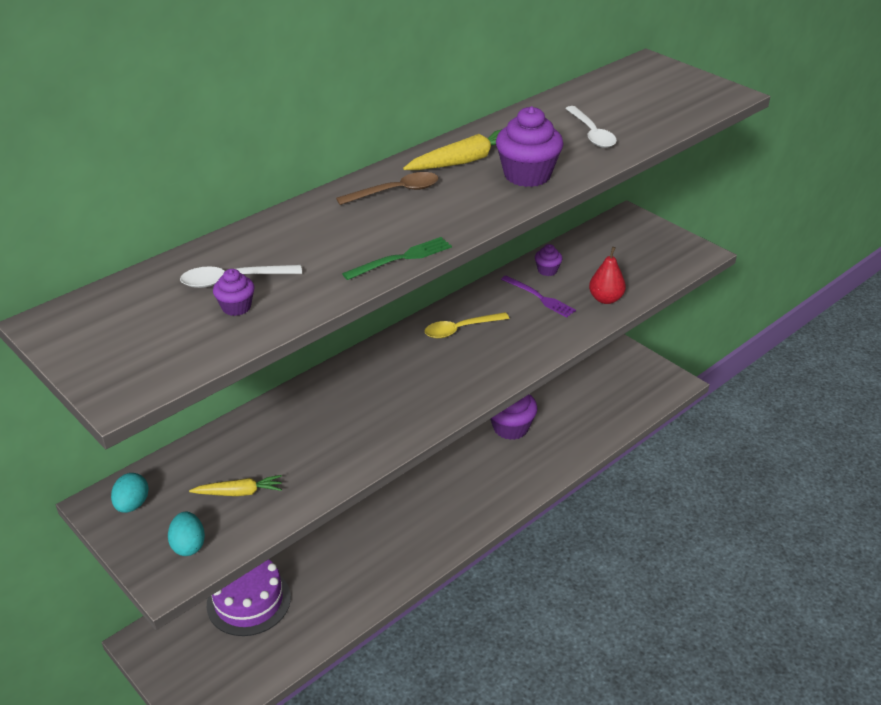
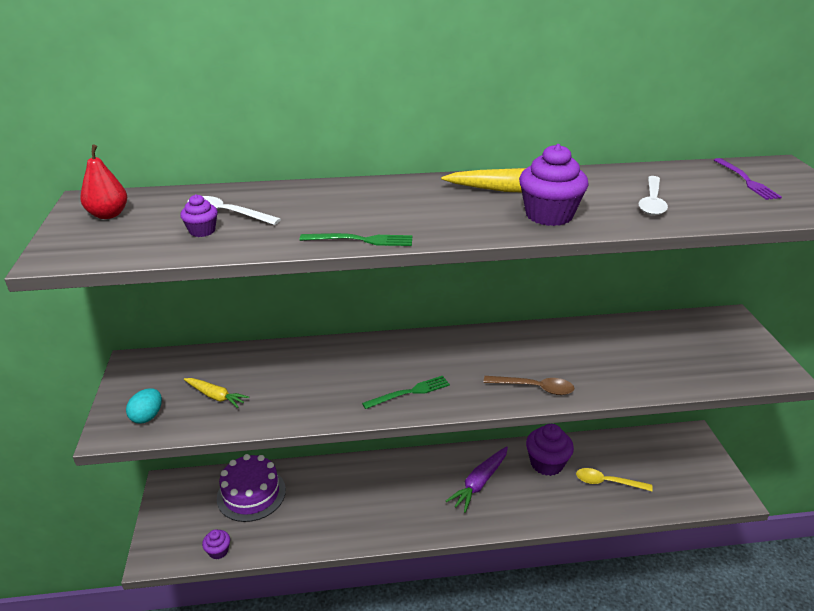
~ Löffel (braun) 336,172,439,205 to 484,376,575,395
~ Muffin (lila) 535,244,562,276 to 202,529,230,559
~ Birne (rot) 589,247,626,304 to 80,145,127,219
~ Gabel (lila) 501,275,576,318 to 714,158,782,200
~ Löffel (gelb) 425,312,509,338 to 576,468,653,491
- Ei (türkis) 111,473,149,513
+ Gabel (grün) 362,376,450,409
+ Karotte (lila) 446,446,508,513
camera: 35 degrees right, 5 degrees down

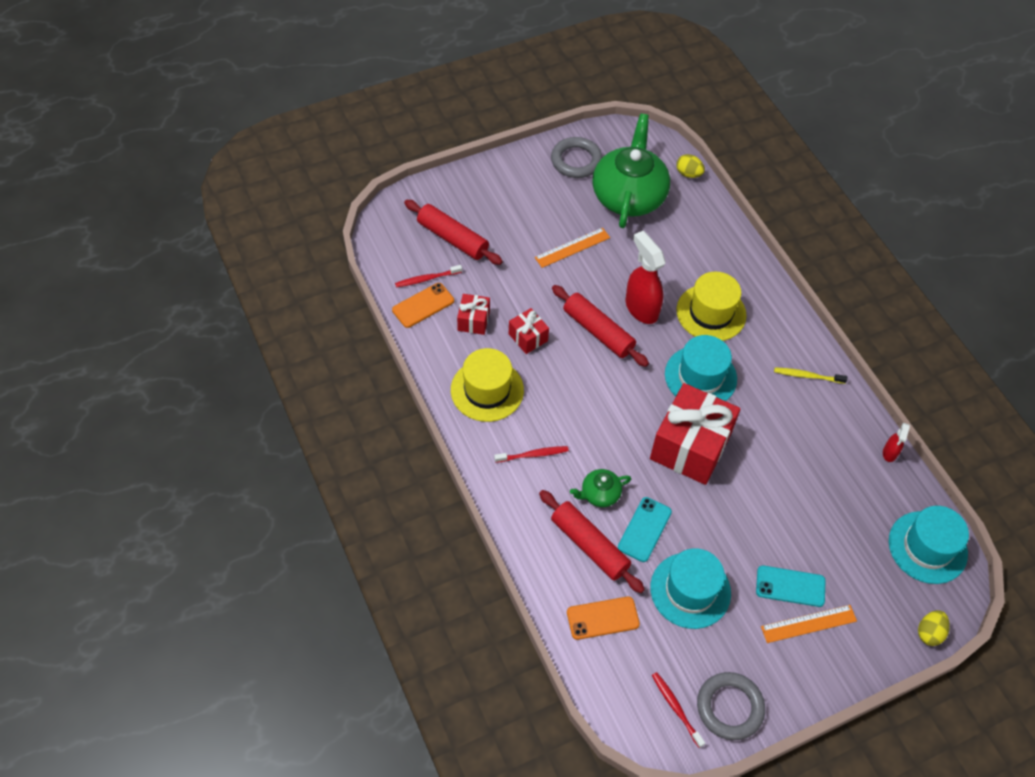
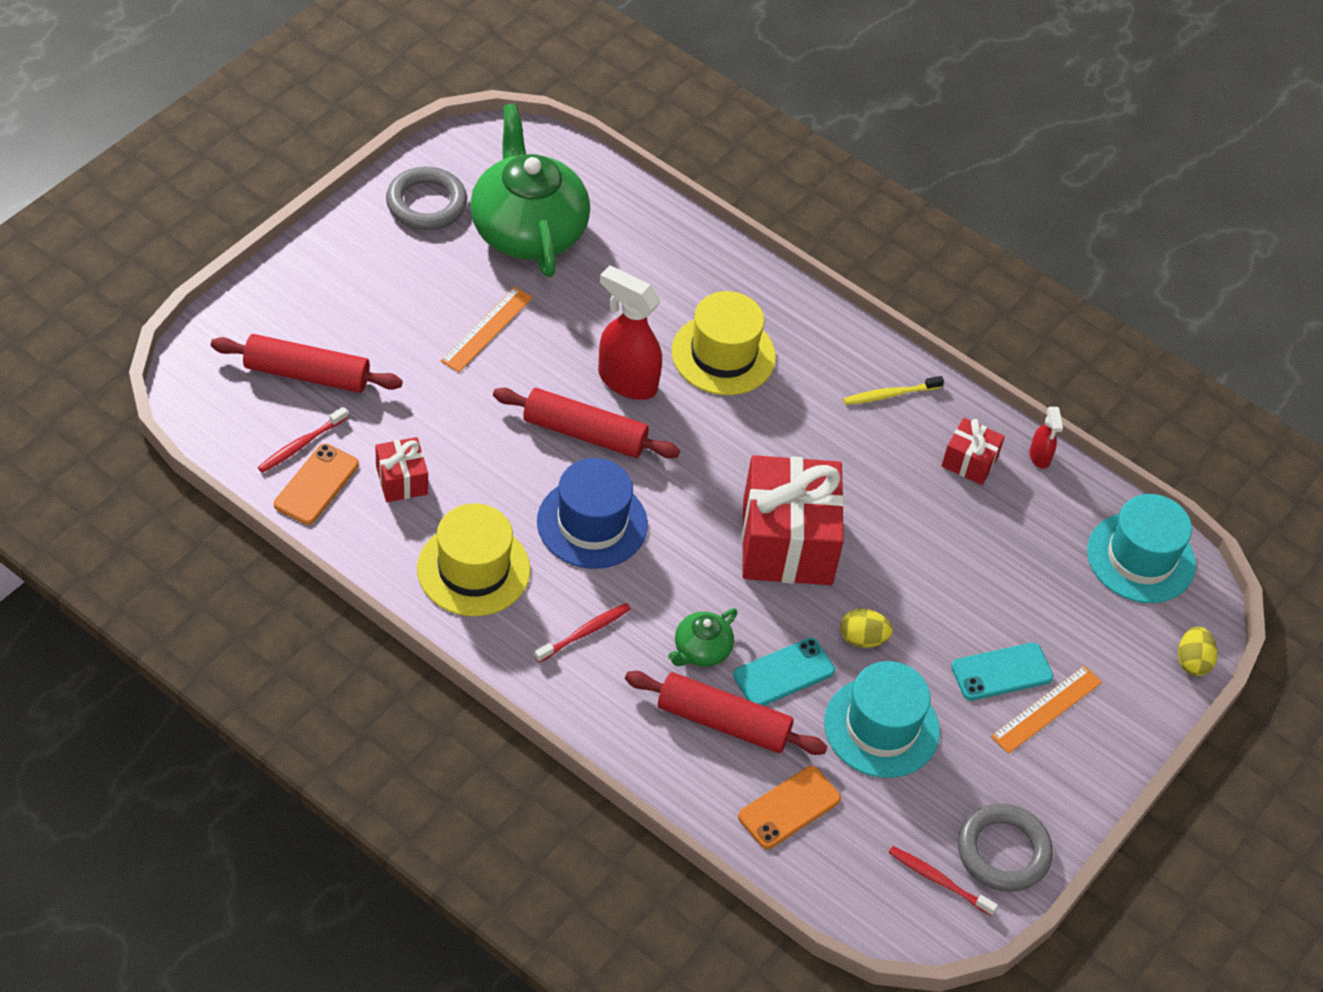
~ Ei (gelb) 676,154,705,178 to 840,609,893,648
~ Geschenk (rot) 509,308,549,354 to 942,418,1005,485
- Hut (türkis) 665,335,737,401
~ Handy (türkis) 618,497,672,562 = 733,638,835,706 60 degrees clockwise
+ Hut (blau) 537,458,648,569
camera: 30 degrees left, 5 degrees down

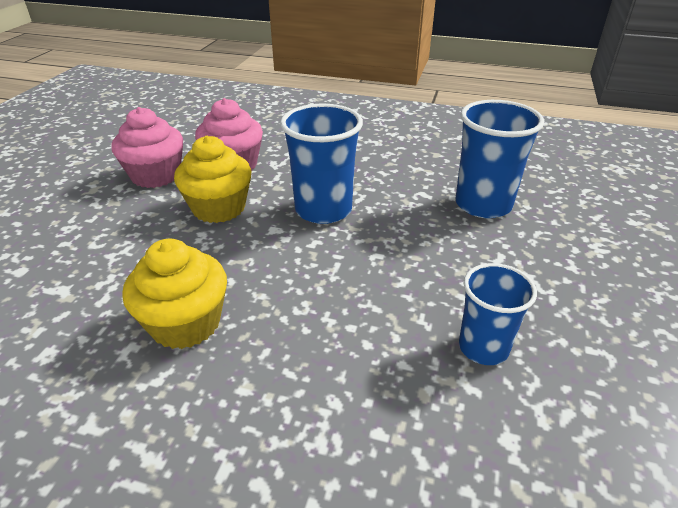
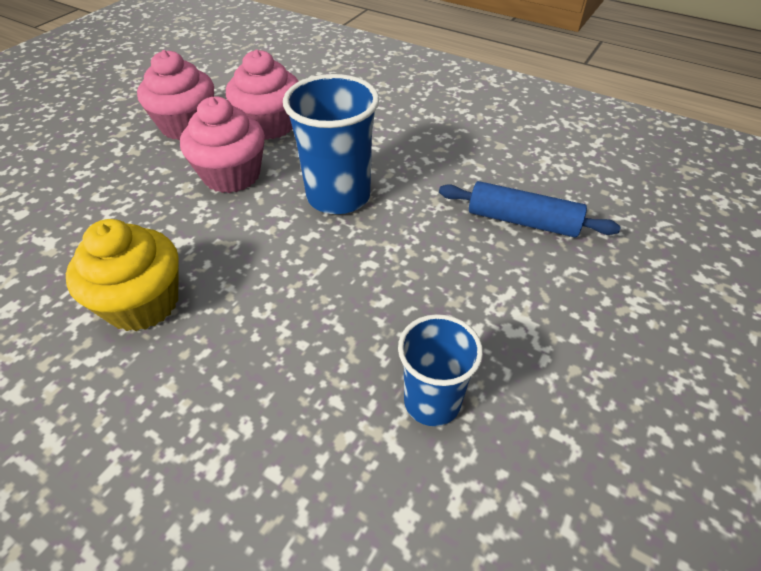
~ Becher (blau) 455,100,544,218 to Nudelholz (blau) 439,181,621,237
~ Muffin (gelb) 174,136,251,223 to Muffin (rosa) 180,96,265,193
camera: 15 degrees right, 10 degrees up

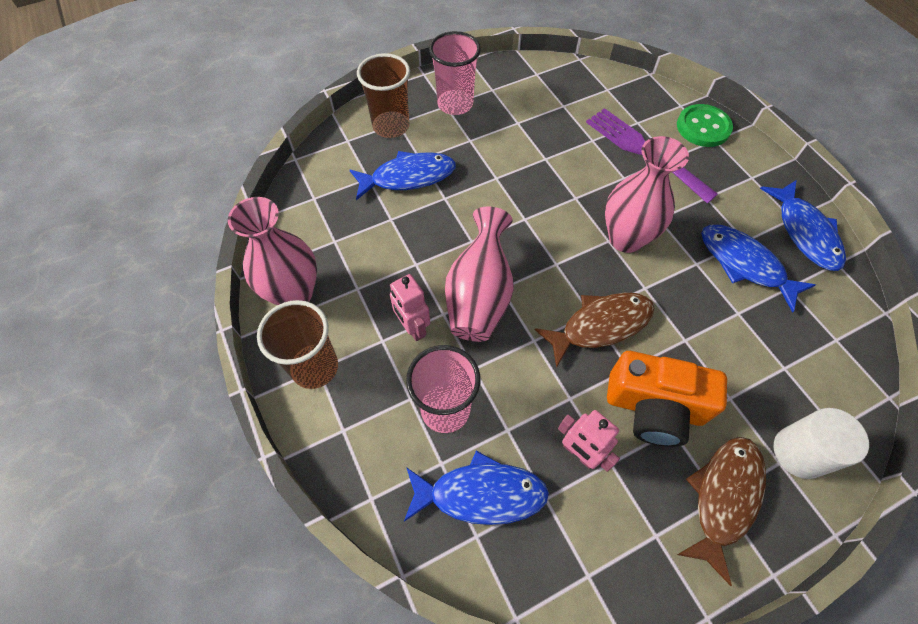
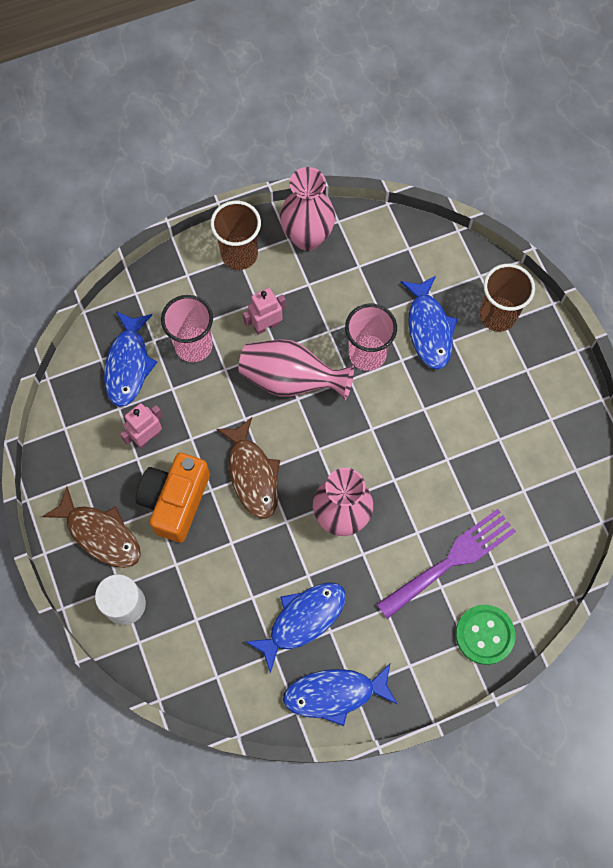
~ Becher (rosa) 429,31,481,115 to 345,304,397,371
camera: 95 degrees right, 10 degrees up

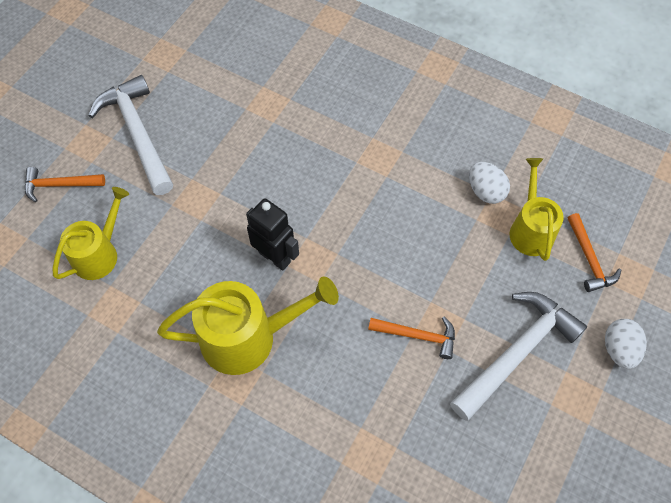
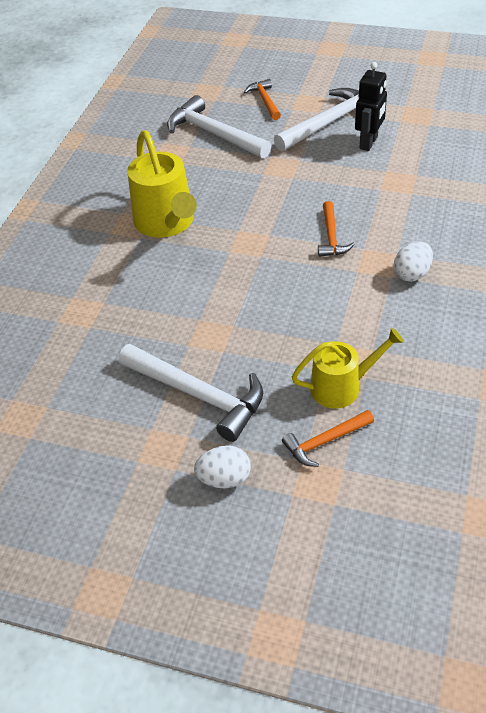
~ Ei (weiß) 469,162,510,204 to 394,241,433,282
~ Gießkanne (gelb) 53,187,129,280 to Hammer (weiß) 167,95,272,158
~ Roboter (schwarz) 246,198,299,271 to 355,62,387,151
~ Hammer (orange) 368,317,455,359 to 318,201,355,257
camera: 80 degrees right, 15 degrees down

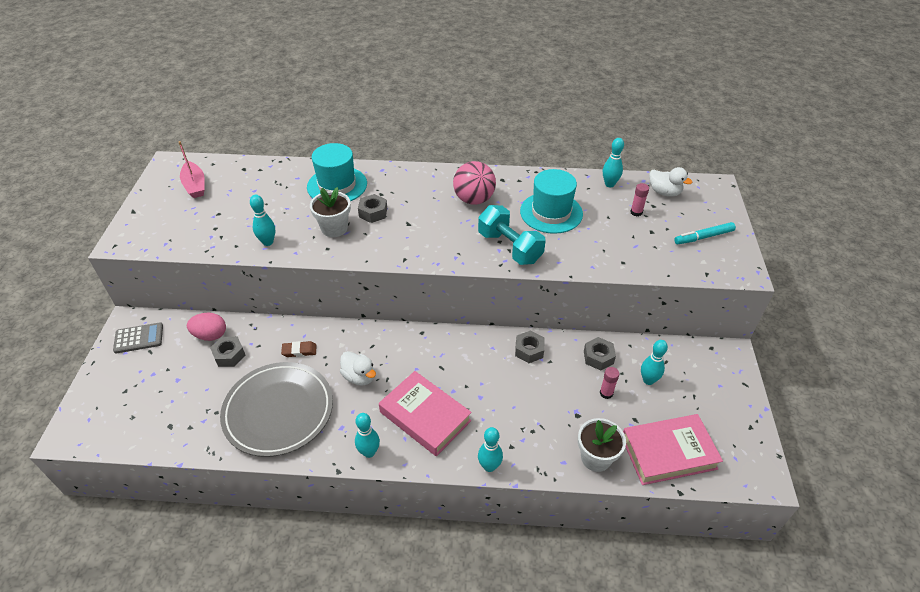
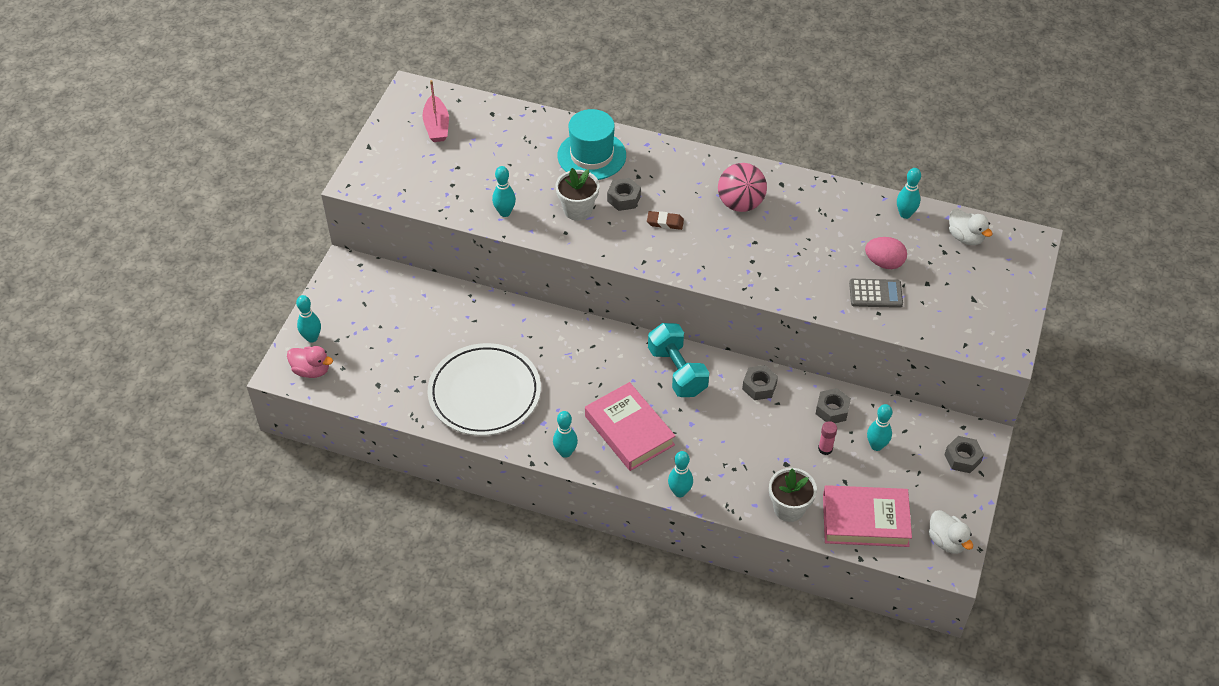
- Hut (türkis) 520,169,583,234
- Klebestift (rosa) 630,183,649,216
~ Hantel (türkis) 478,205,546,265 to 648,323,709,397
- Filzstift (türkis) 674,222,736,244
~ Ei (rosa) 187,313,226,341 to 865,237,907,269
~ Taschenrechner (grau) 113,322,163,353 to 849,279,903,308
~ Sechskantmutter (grau) 210,337,246,367 to 944,436,984,473
~ Radiergummi (braun) 281,341,317,357 to 647,211,684,230
~ Ente (weiß) 340,351,376,386 to 928,510,973,554
~ Teller (grau) 220,362,333,457 to Teller (weiß) 428,343,541,436
+ Bowlingkegel (türkis) 296,295,321,343
+ Ente (rosa) 287,346,333,378
camera: 15 degrees right, 5 degrees up

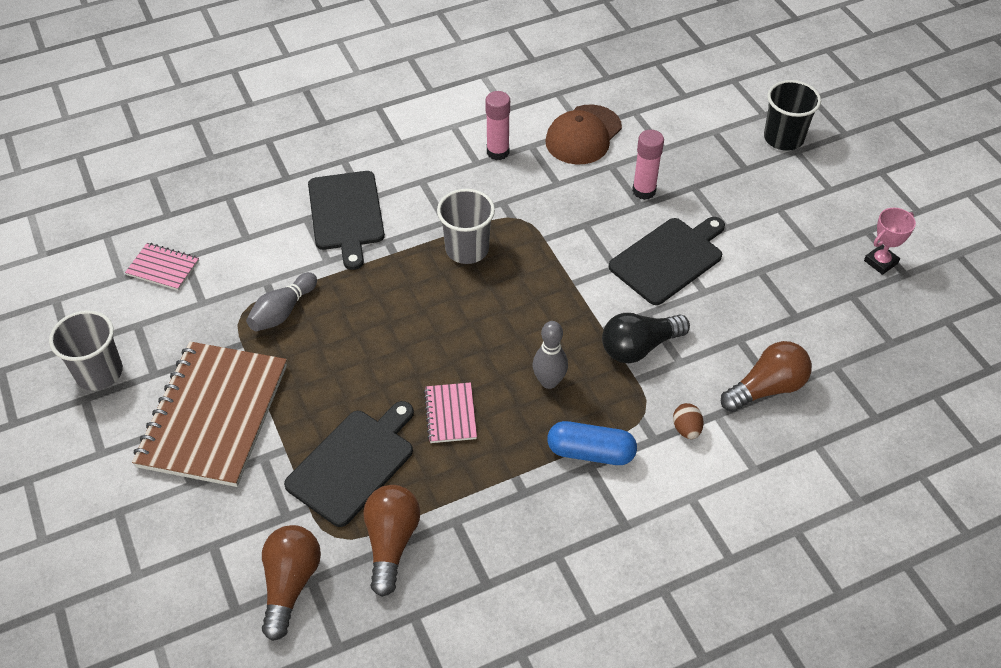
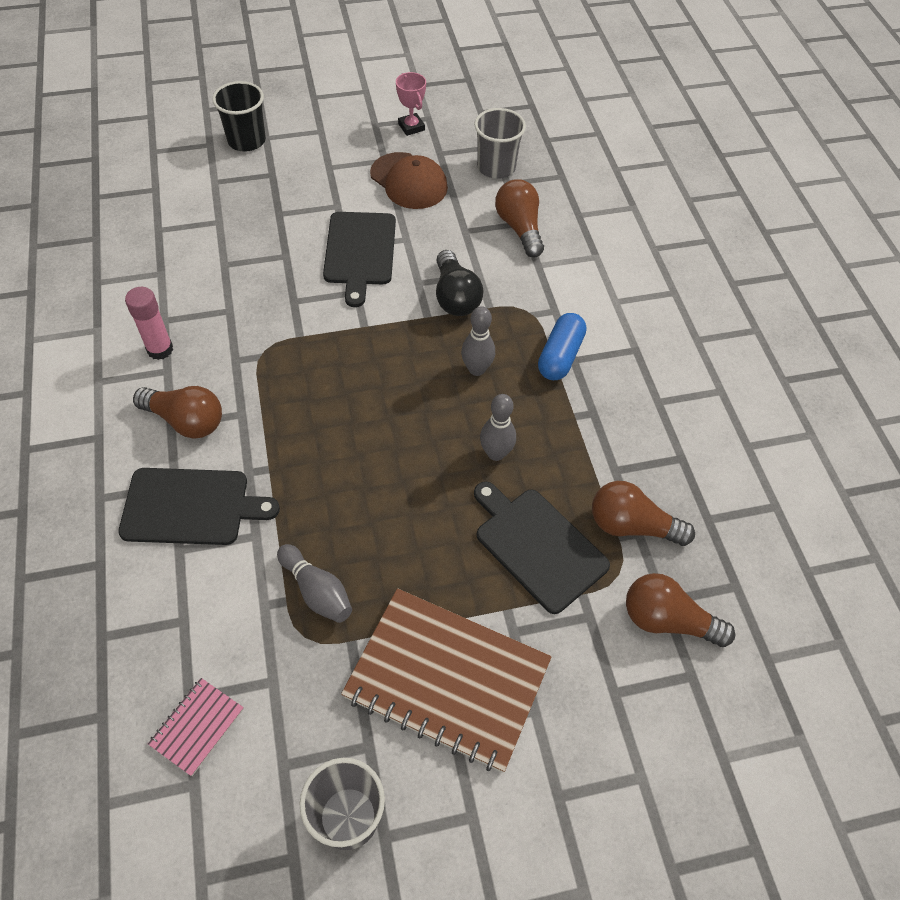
~ Kappe (braun) 545,105,622,165 to 370,152,448,209
- Klebestift (rosa) 632,130,664,200
~ Becher (grau) 437,189,495,264 to 474,108,526,179
~ Schneidebrett (schwarz) 609,217,725,305 = 323,212,396,307 150 degrees counterclockwise
~ Notizbuch (rosa) 424,382,477,443 to Bowlingkegel (grau) 480,394,516,461
- Ei (braun) 673,403,704,439
+ Glühbirne (braun) 133,386,222,439
camera: 80 degrees left, 5 degrees up

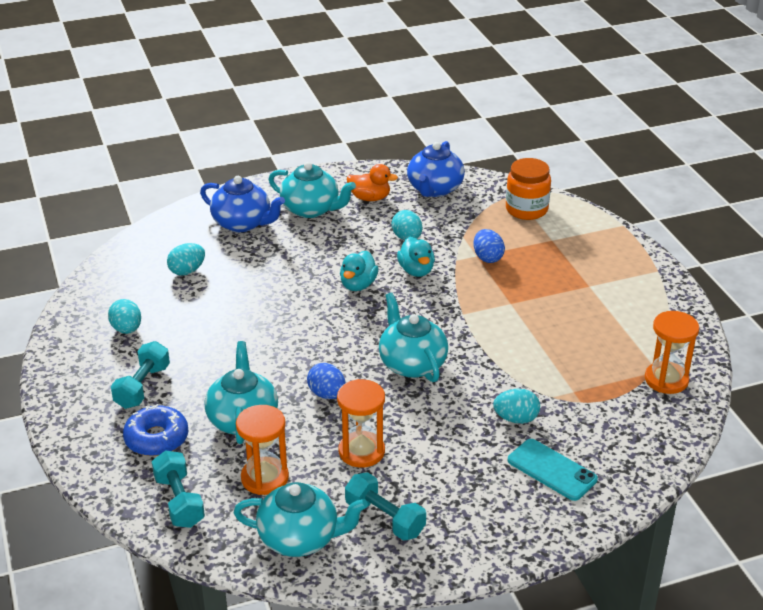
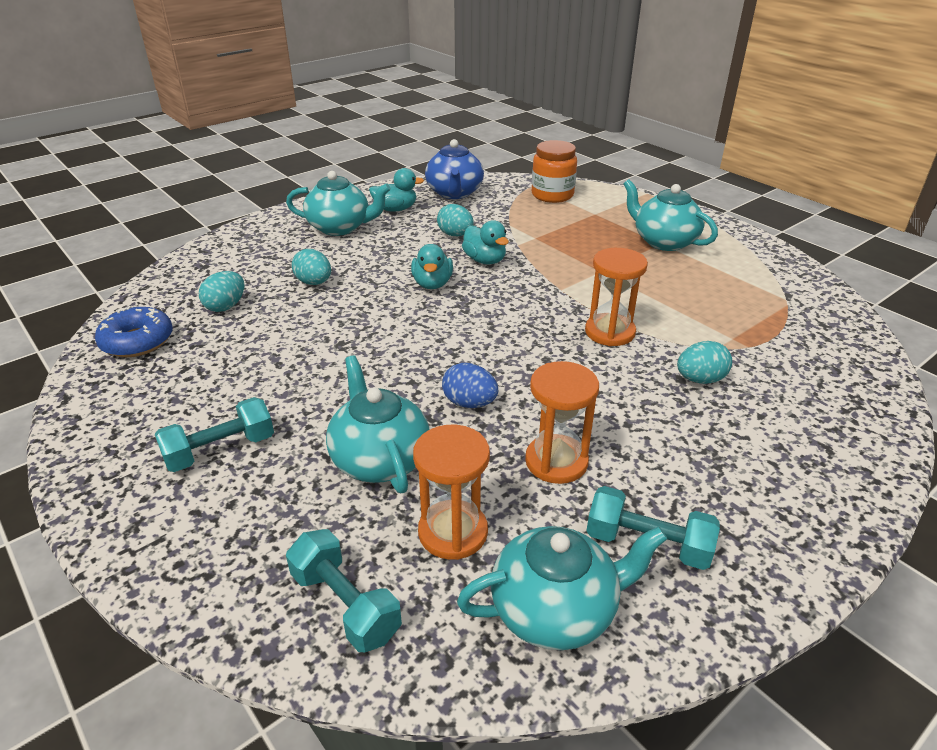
~ Ente (orange) 347,164,398,201 to Ente (türkis) 369,168,424,212
- Teekanne (blau) 200,176,285,232
- Ei (blau) 474,229,505,263
~ Teekanne (türkis) 379,292,448,382 to 623,179,718,251
~ Ei (türkis) 108,299,141,334 to 292,249,331,285
~ Sanduhr (orange) 645,311,699,394 to 585,248,648,346
~ Hantel (türkis) 111,341,170,409 = 155,397,274,472 60 degrees clockwise
~ Donut (blau) 123,404,188,456 to 95,306,172,357
- Handy (türkis) 508,439,598,501
camera: 20 degrees left, 0 degrees up

